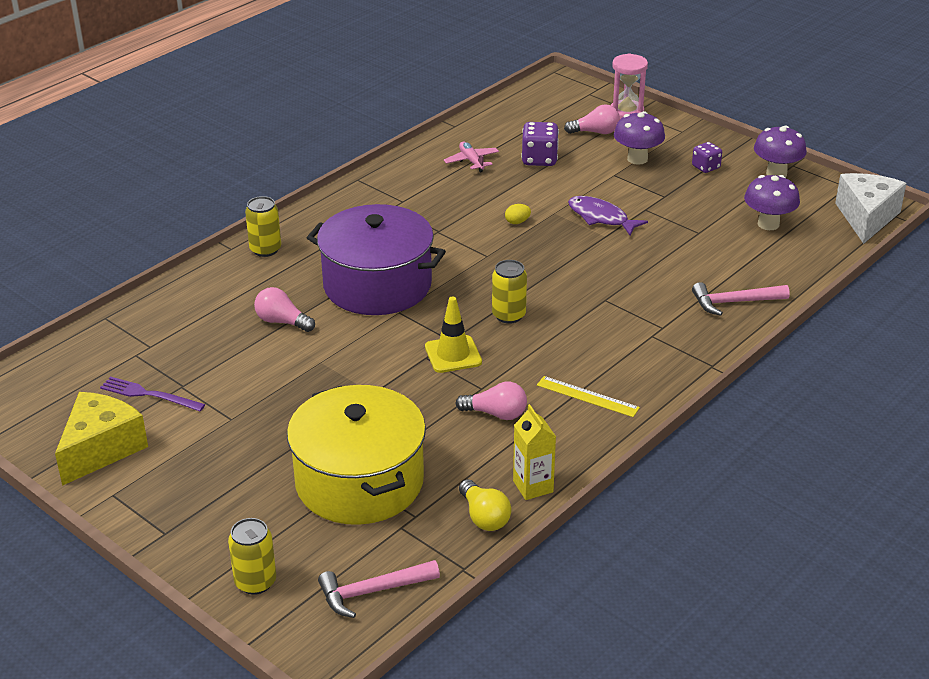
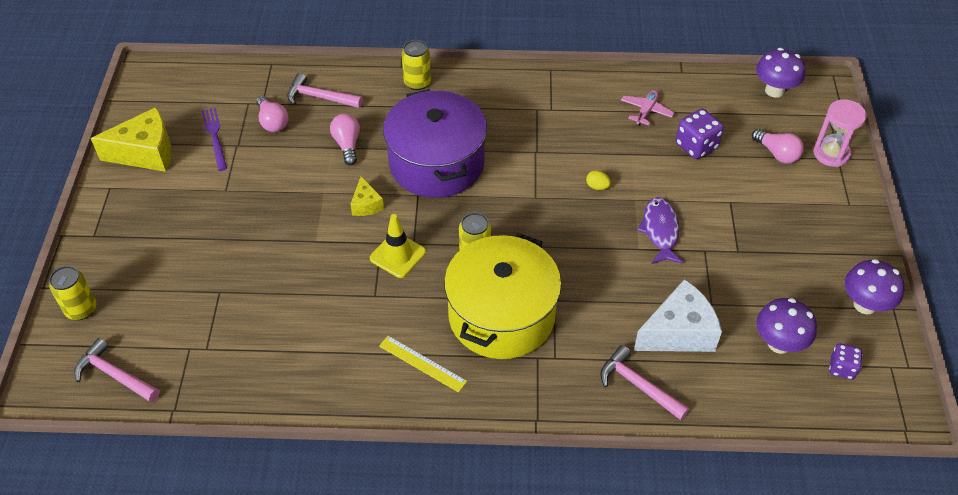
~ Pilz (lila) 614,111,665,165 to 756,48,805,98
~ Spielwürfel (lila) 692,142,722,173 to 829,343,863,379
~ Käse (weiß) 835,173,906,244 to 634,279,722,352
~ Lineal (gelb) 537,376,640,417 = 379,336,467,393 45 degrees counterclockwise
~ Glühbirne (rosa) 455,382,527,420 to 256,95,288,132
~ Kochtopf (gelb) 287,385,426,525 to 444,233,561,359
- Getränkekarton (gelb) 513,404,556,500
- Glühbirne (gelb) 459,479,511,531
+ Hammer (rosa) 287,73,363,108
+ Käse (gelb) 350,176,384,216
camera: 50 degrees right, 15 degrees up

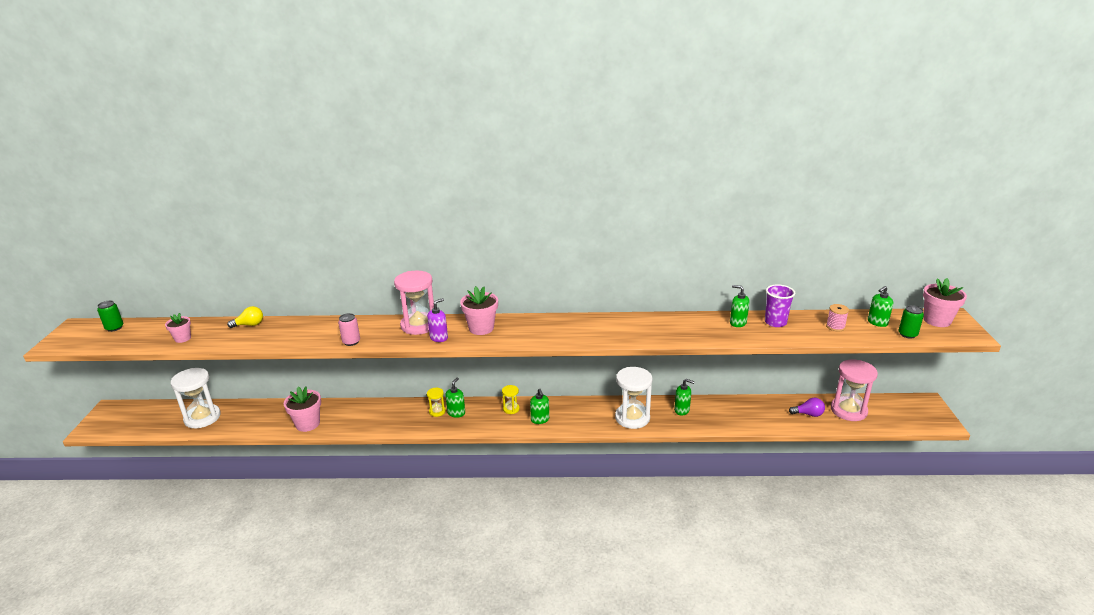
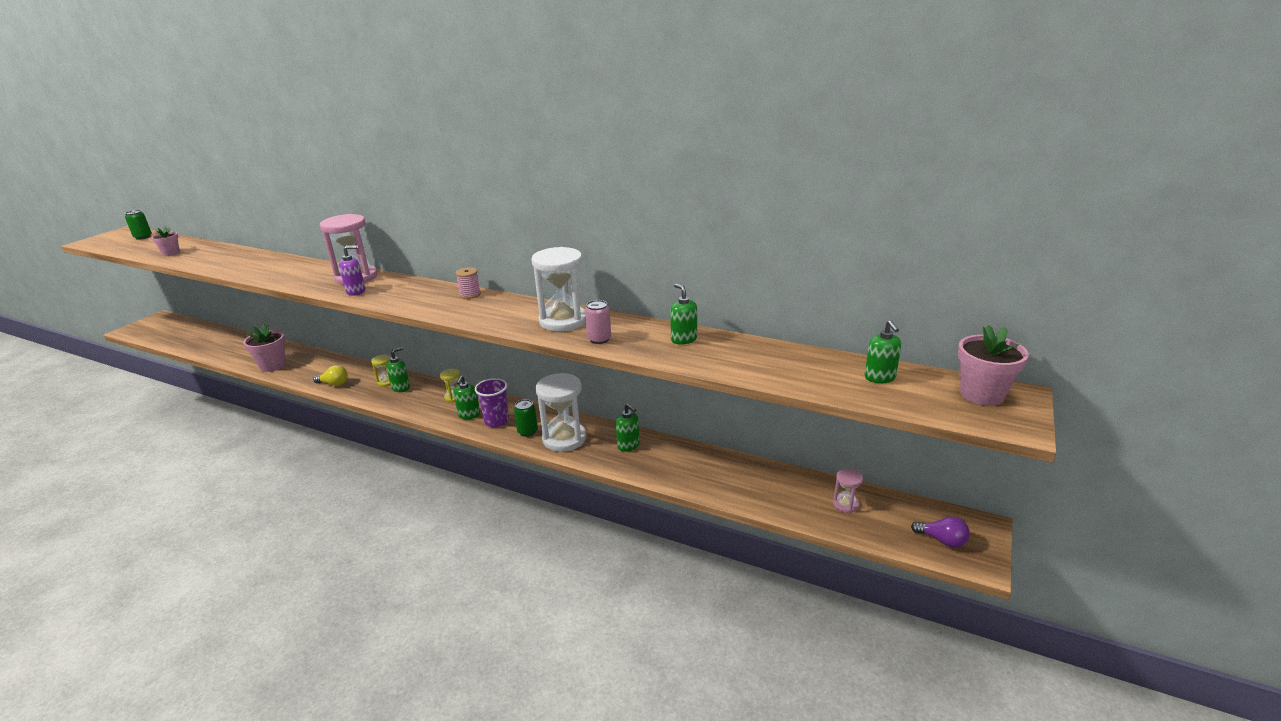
~ Becher (lila) 765,284,795,327 to 475,378,509,427
- Blumentopf (rosa) 460,286,498,335
~ Seifenspender (grün) 868,286,893,327 = 865,320,901,383 90 degrees counterclockwise
~ Garnrolle (rosa) 826,304,849,332 to 455,267,481,299
~ Dose (grün) 899,305,924,339 to 514,399,538,437
~ Glühbirne (gelb) 227,306,263,328 to 313,365,348,386
~ Dose (rosa) 338,313,360,346 to 585,300,611,344
~ Sanduhr (rosa) 831,359,878,421 = 833,469,863,513 x0.49
~ Sanduhr (weiß) 170,368,221,428 to 531,247,586,331
~ Glühbirne (lila) 789,398,825,417 to 911,516,970,548
camera: 25 degrees right, 0 degrees up

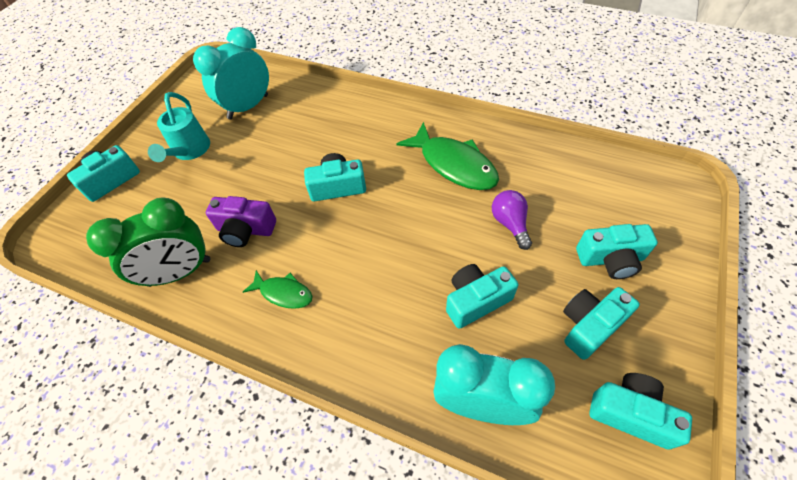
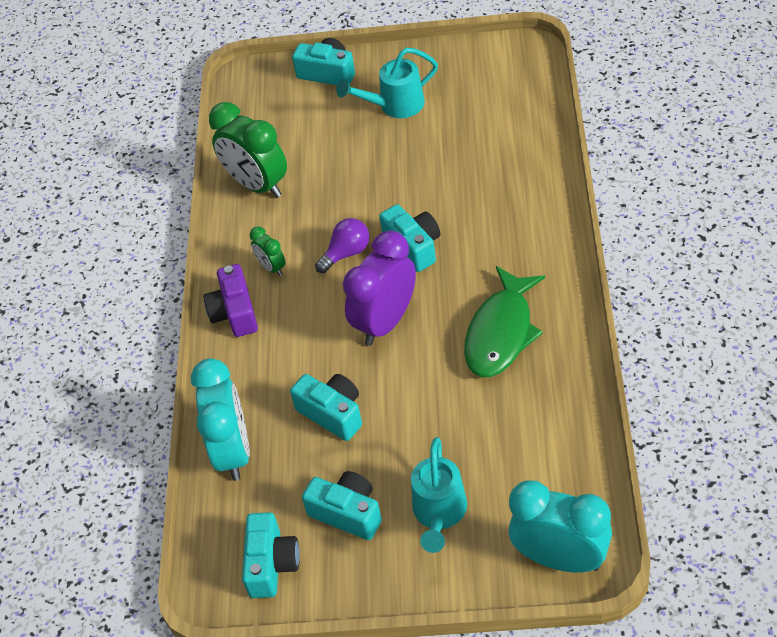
~ Wecker (türkis) 193,27,269,119 to 508,480,612,572
~ Glühbirne (lila) 492,190,532,250 to 315,218,369,273
~ Kamera (lila) 206,196,276,247 to 203,264,258,337
~ Kamera (türkis) 576,224,658,279 to Gießkanne (türkis) 411,437,467,553
~ Fisch (grün) 243,270,313,309 to Wecker (grün) 250,227,286,276
+ Wecker (lila) 343,230,416,346
camera: 70 degrees right, 5 degrees down

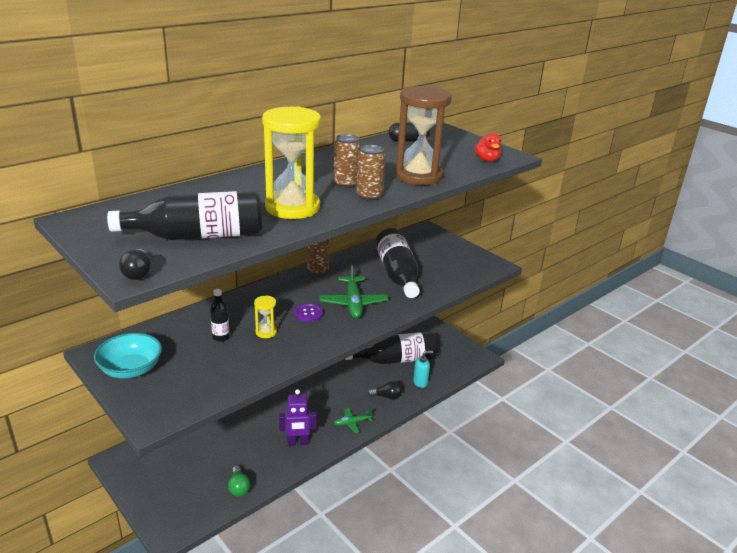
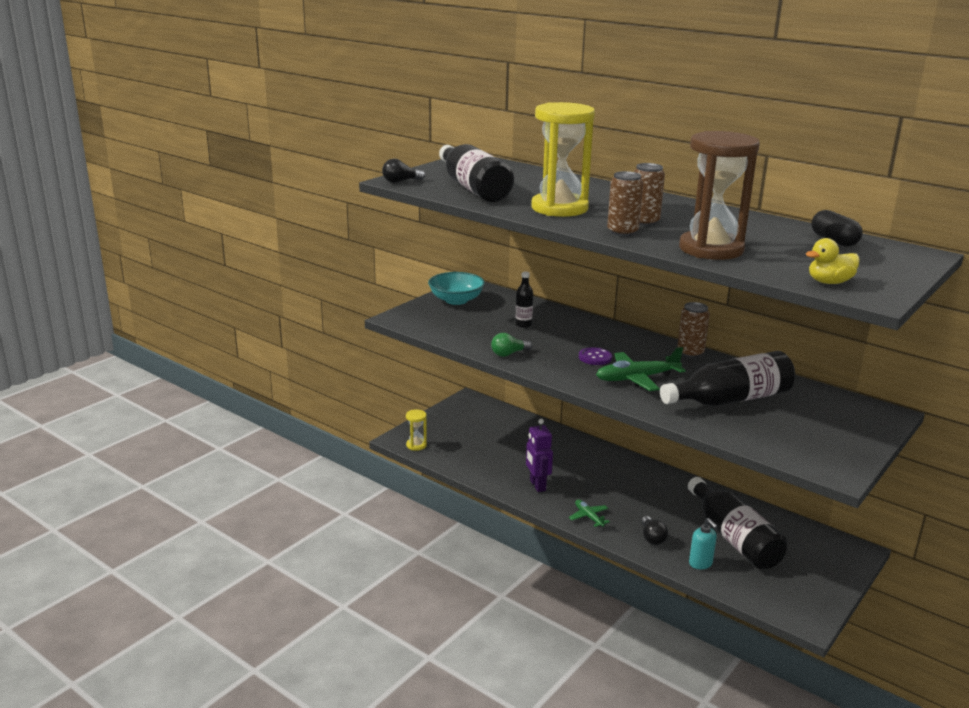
~ Ente (rot) 475,133,502,162 to Ente (gelb) 806,238,860,284
~ Sanduhr (gelb) 254,295,277,338 to 406,409,427,451
~ Glühbirne (grün) 228,466,250,496 to 491,333,532,357
camera: 80 degrees right, 5 degrees down

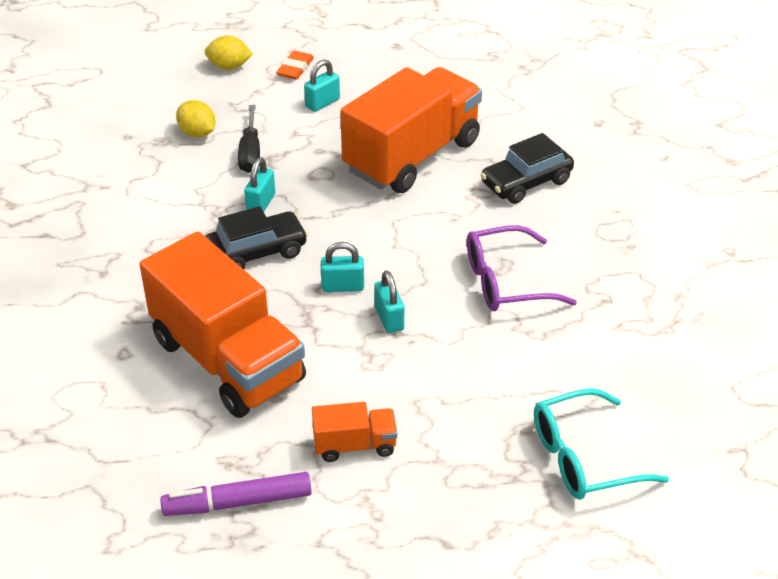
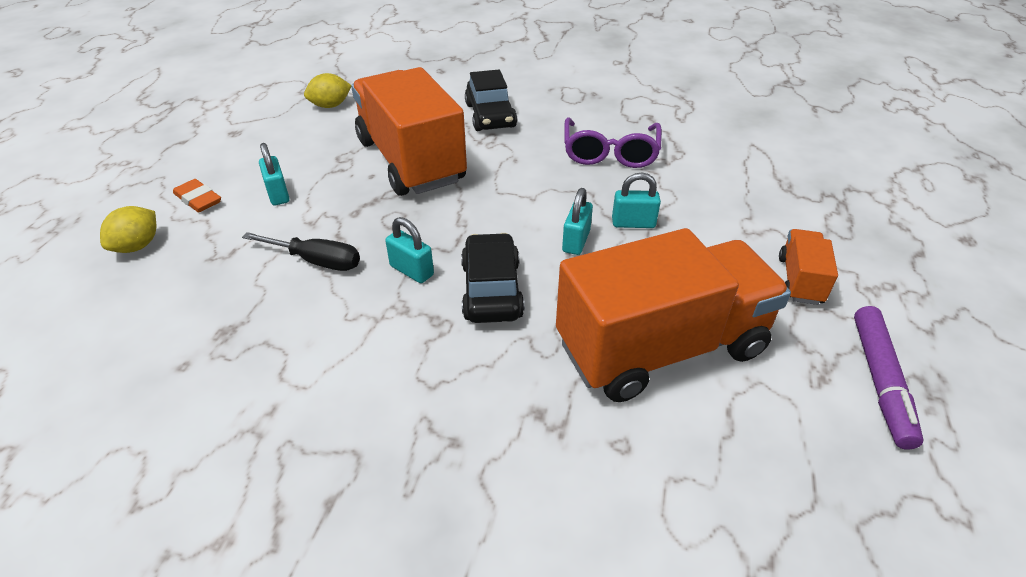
~ Zitrone (gelb) 176,100,216,137 to 304,73,351,108
- Brille (türkis) 534,388,669,500
camera: 70 degrees left, 0 degrees up

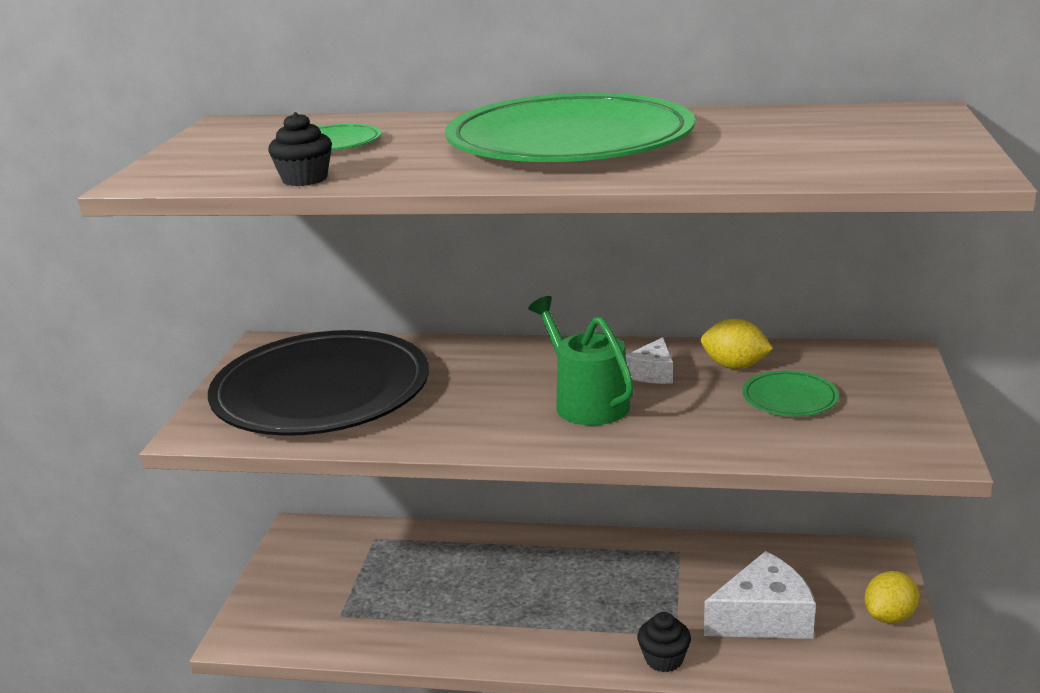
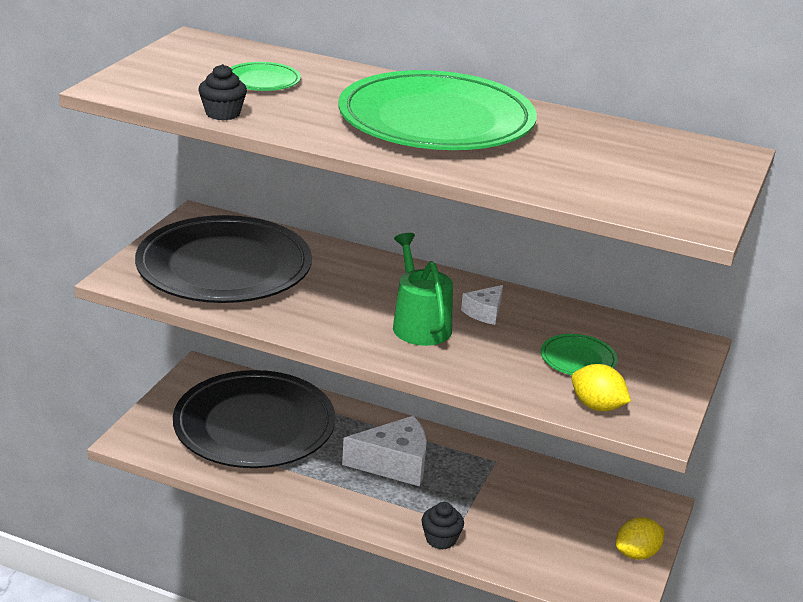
~ Zitrone (gelb) 701,319,773,369 to 572,364,631,411
~ Käse (weiß) 704,551,816,639 to 342,416,427,487
+ Teller (schwarz) 173,370,335,468
camera: 10 degrees right, 5 degrees up

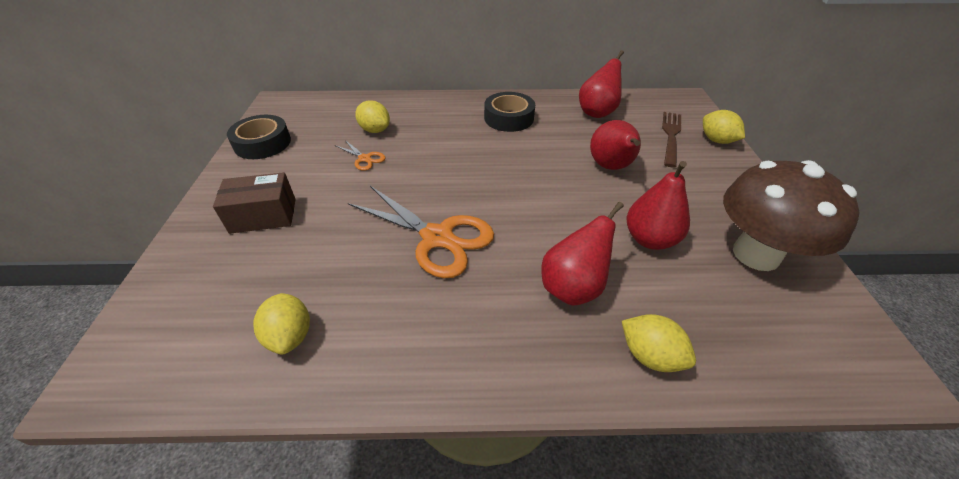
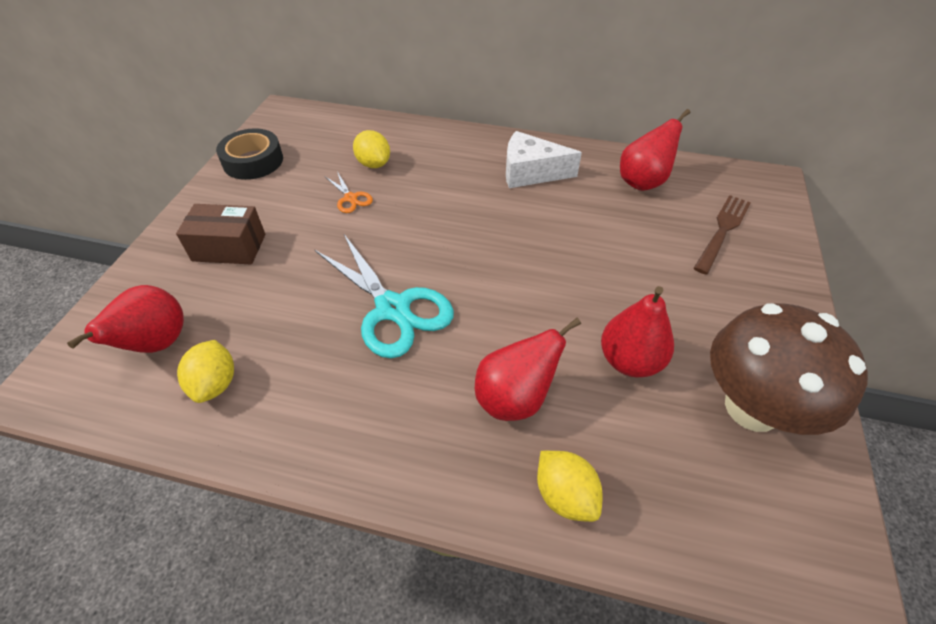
~ Klebeband (schwarz) 484,92,535,132 to Käse (weiß) 506,131,582,188
- Zitrone (gelb) 703,110,745,144
~ Birne (rot) 590,120,641,170 to 67,285,184,353
~ Schere (orange) 348,186,494,278 to Schere (türkis) 315,234,454,358
camera: 15 degrees right, 5 degrees up

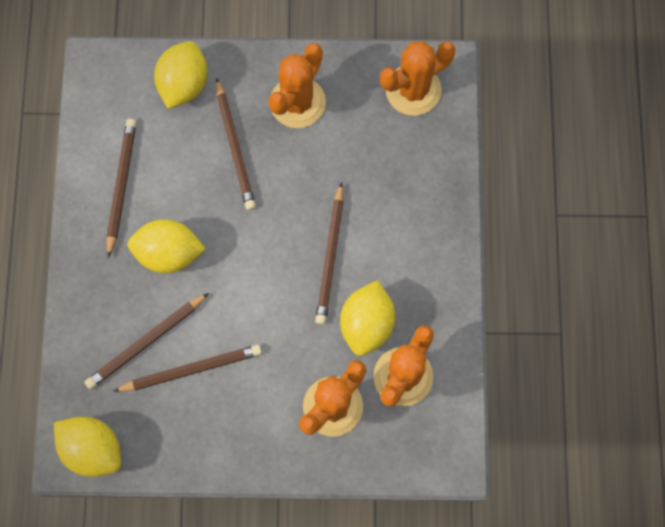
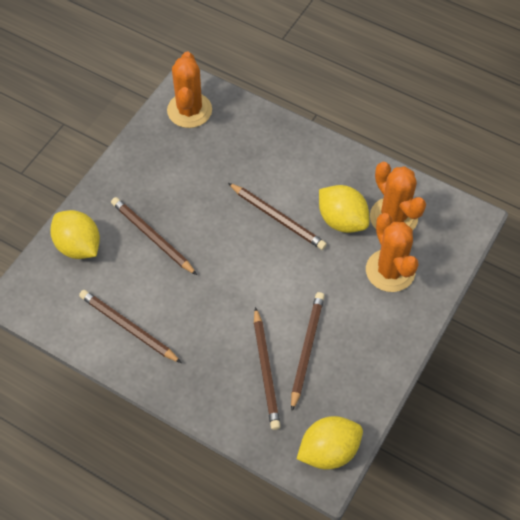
- Kaktus (orange) 268,43,326,128
~ Bleistift (braun) 216,78,256,210 = 111,197,197,275 150 degrees counterclockwise
- Zitrone (gelb) 127,219,206,273
camera: 60 degrees left, 15 degrees down

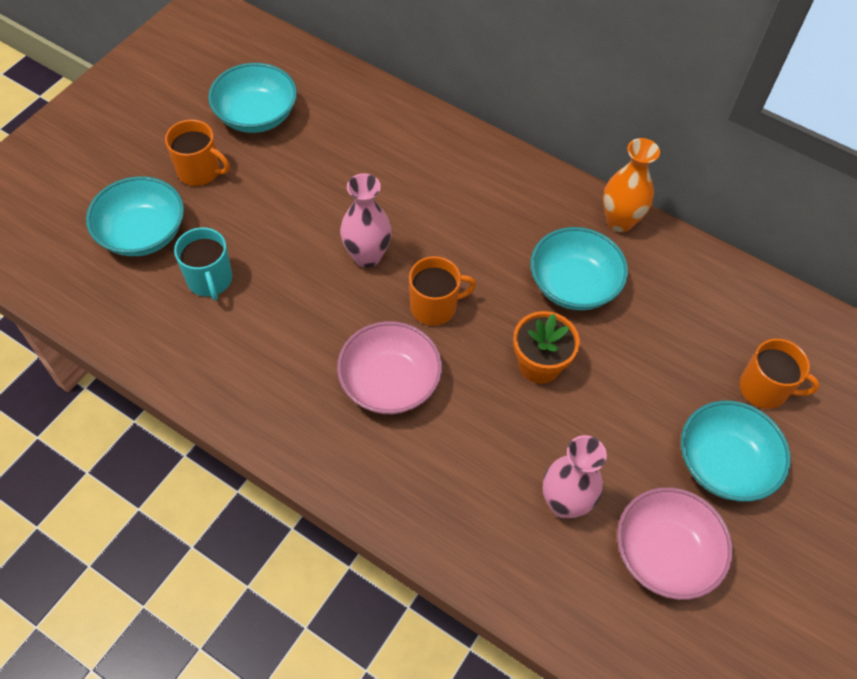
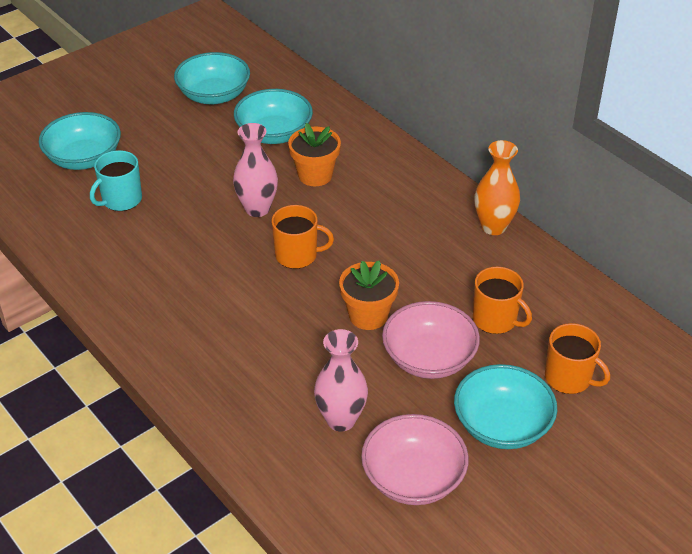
~ Tasse (orange) 165,120,230,186 to 473,267,532,334
~ Tasse (türkis) 174,227,232,300 = 90,150,142,211 45 degrees clockwise
~ Schüssel (türkis) 530,227,628,310 to 234,89,313,144
~ Schüssel (rosa) 337,321,442,414 to 382,301,480,379
+ Blumentopf (orange) 288,123,341,186
camera: 20 degrees right, 15 degrees down

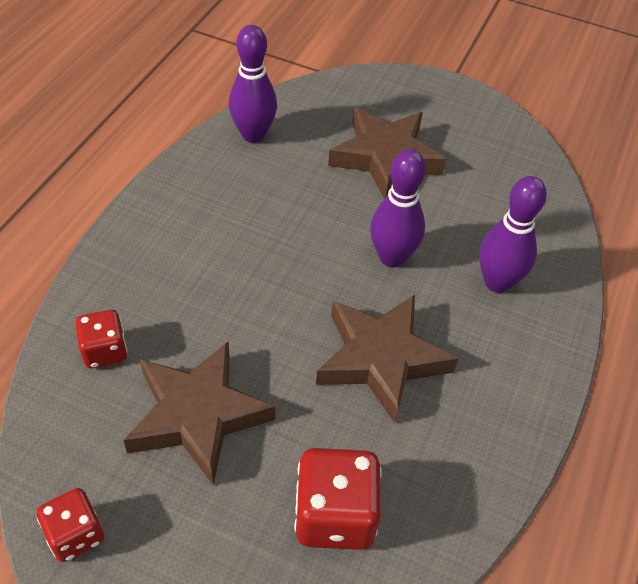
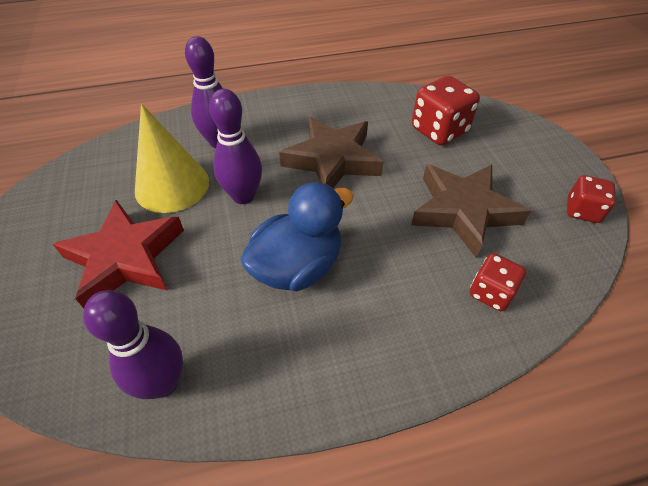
~ Stern (braun) 328,107,446,198 to Stern (rot) 53,200,184,308
+ Kegel (gelb) 135,104,209,213
+ Ente (blau) 240,182,354,291
camera: 125 degrees left, 0 degrees up

